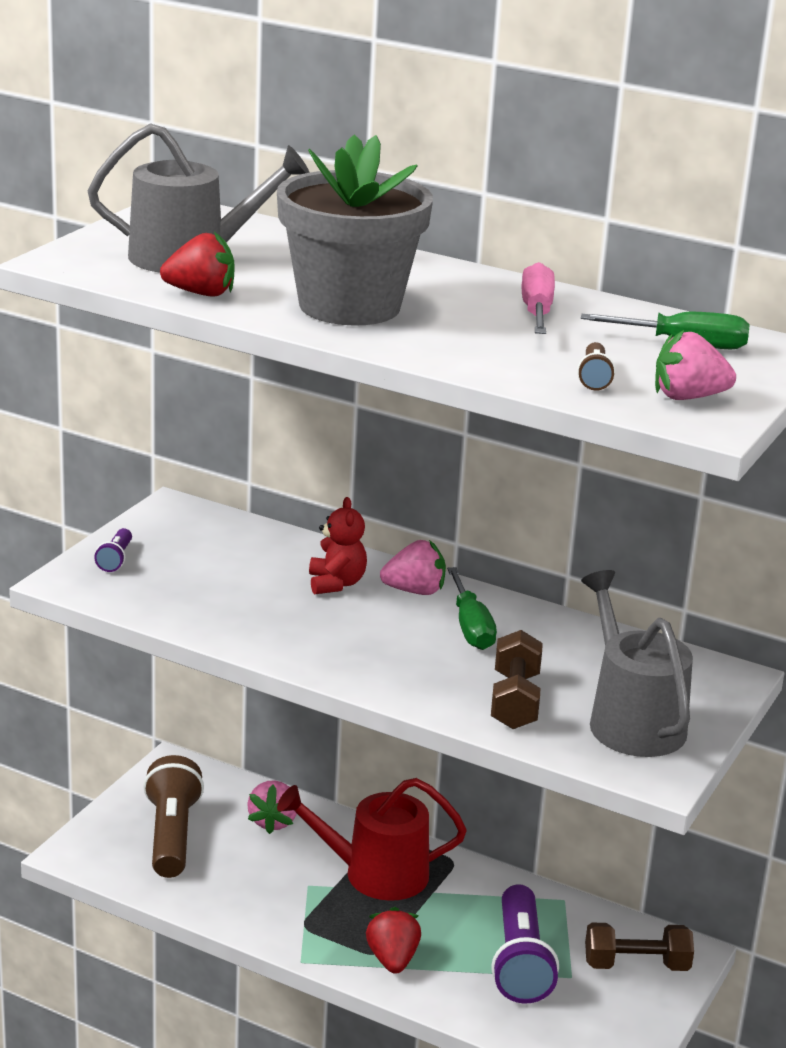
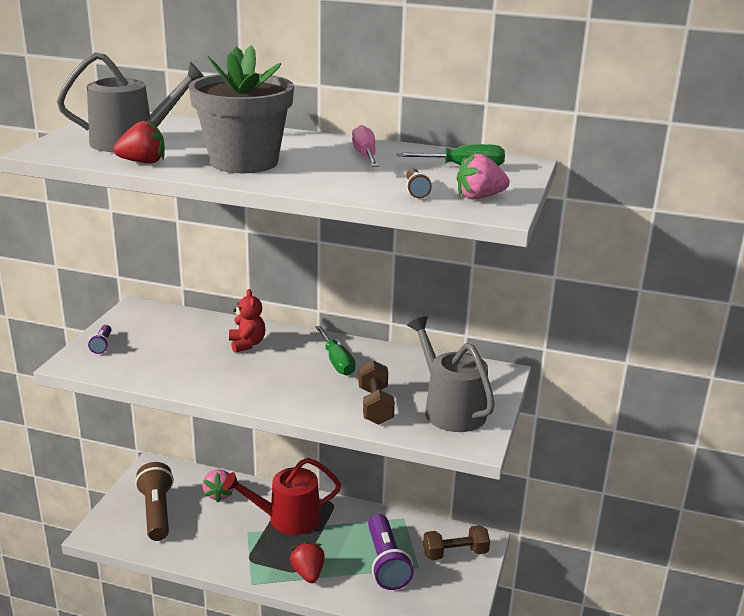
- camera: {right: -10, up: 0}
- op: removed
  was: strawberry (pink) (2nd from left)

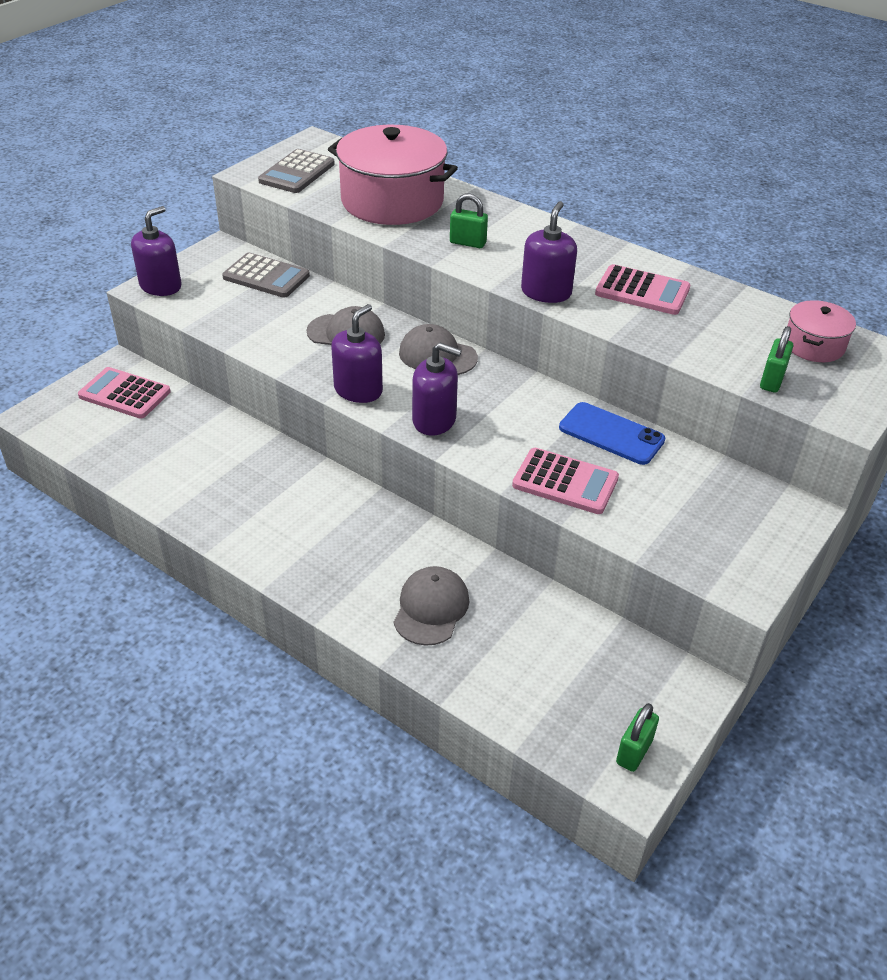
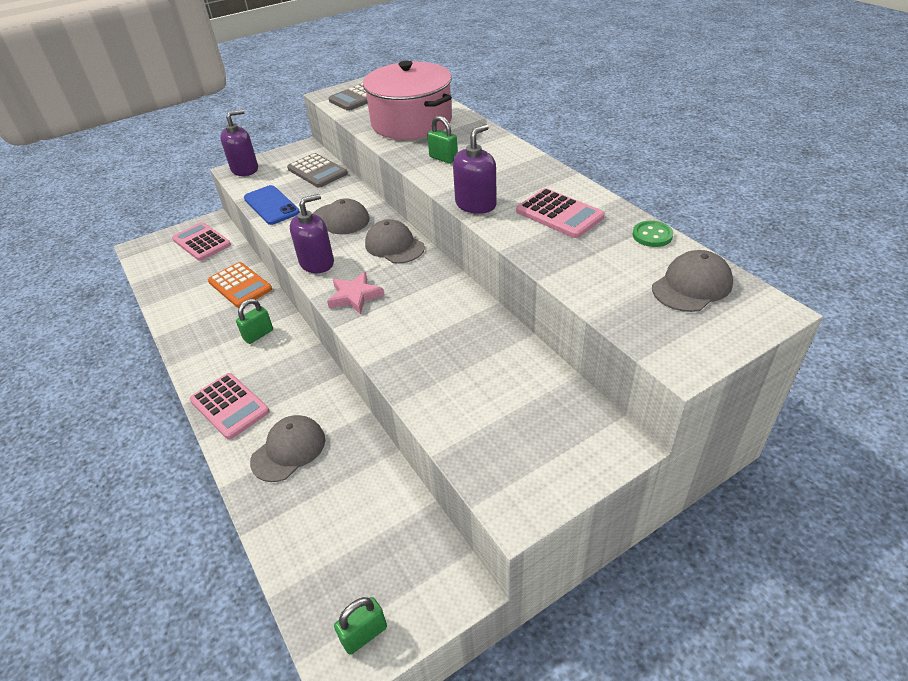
- camera: {right: 25, up: 0}
- op: replaced
  was: soap dispenser (purple) (3rd from left)
  now: star (pink)
- op: moved
  was: calculator (pink) (2nd from left)
- op: moved
  was: phone (blue)
- op: moved
  was: padlock (green) (3rd from left in the first image)
  now: padlock (green) (1st from left)
- op: replaced
  was: pot (pink) (2nd from left)
  now: cap (grey) (4th from left)
- op: added
  now: calculator (orange)
- op: added
  now: button (green)

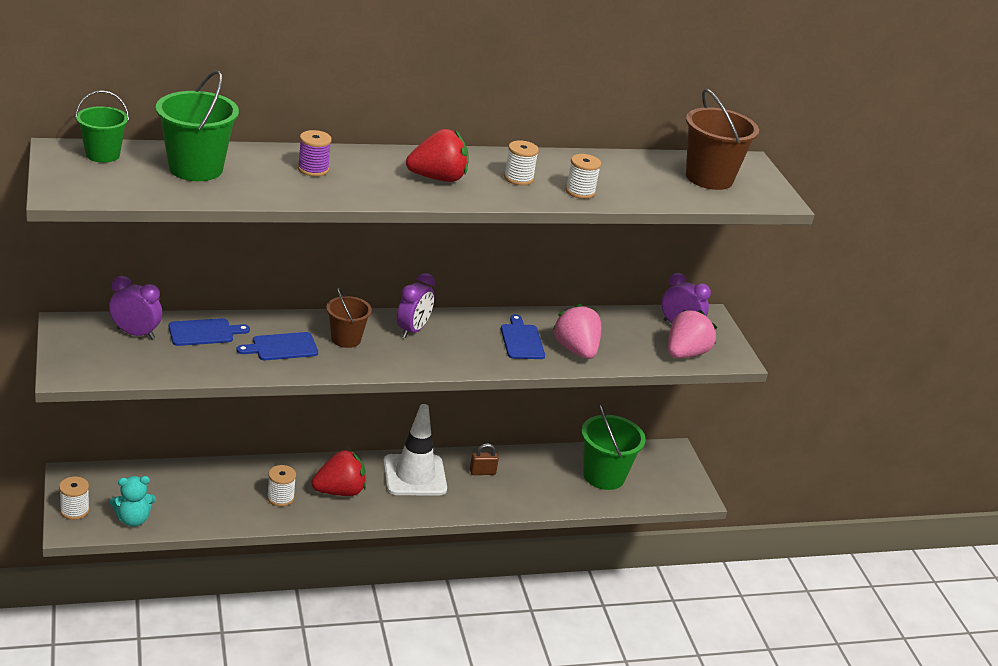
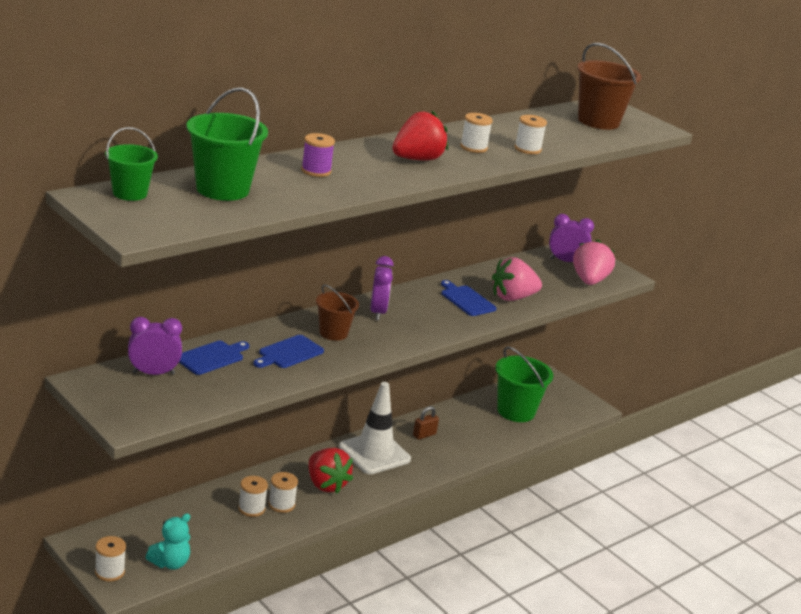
- camera: {right: -25, up: -5}
- op: turned
  was: strawberry (red) (1st from left)
  clockwise: 105
- op: turned
  was: strawberry (pink) (1st from left)
  clockwise: -60
- op: added
  now: spool (white) (2nd from left)

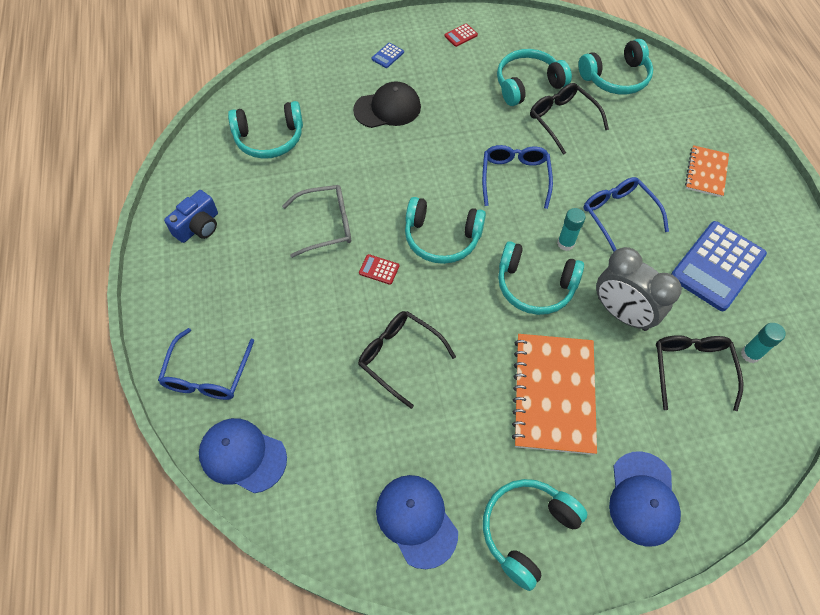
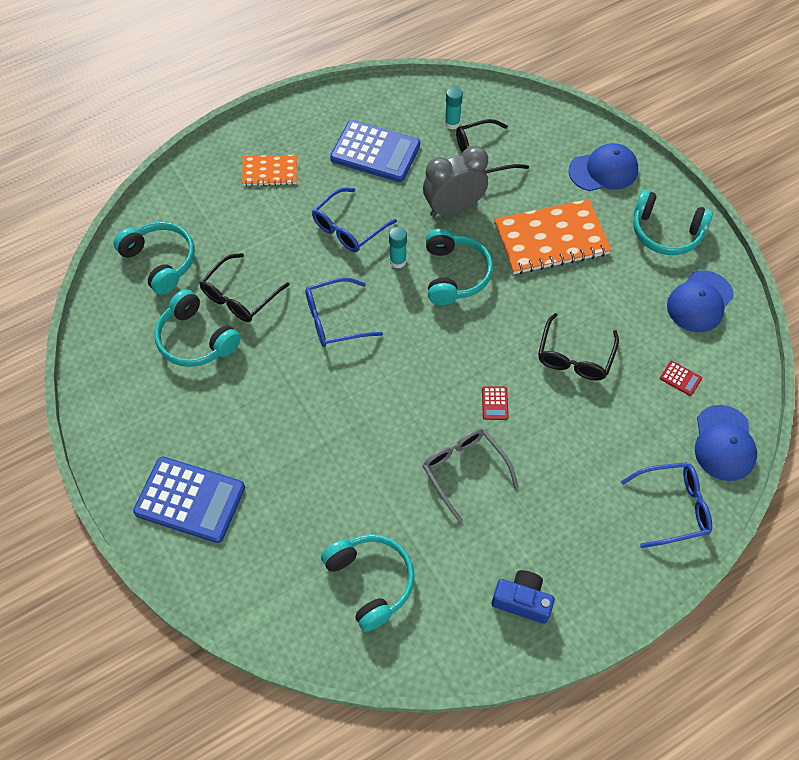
- camera: {right: -110, up: 0}
- op: removed
  was: cap (black)
- op: resized
  was: calculator (blue) (1st from left)
  ratio: 2.5
- op: removed
  was: headphones (turquoise) (2nd from left)
- op: moved
  was: calculator (red) (2nd from left)
- op: turned
  was: clock (grey)
  clockwise: -135

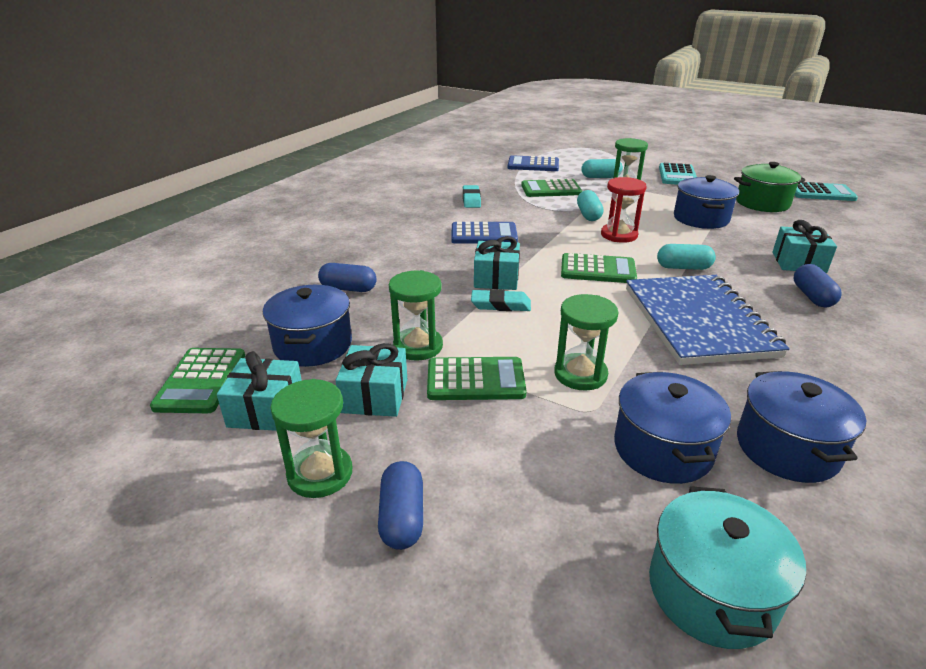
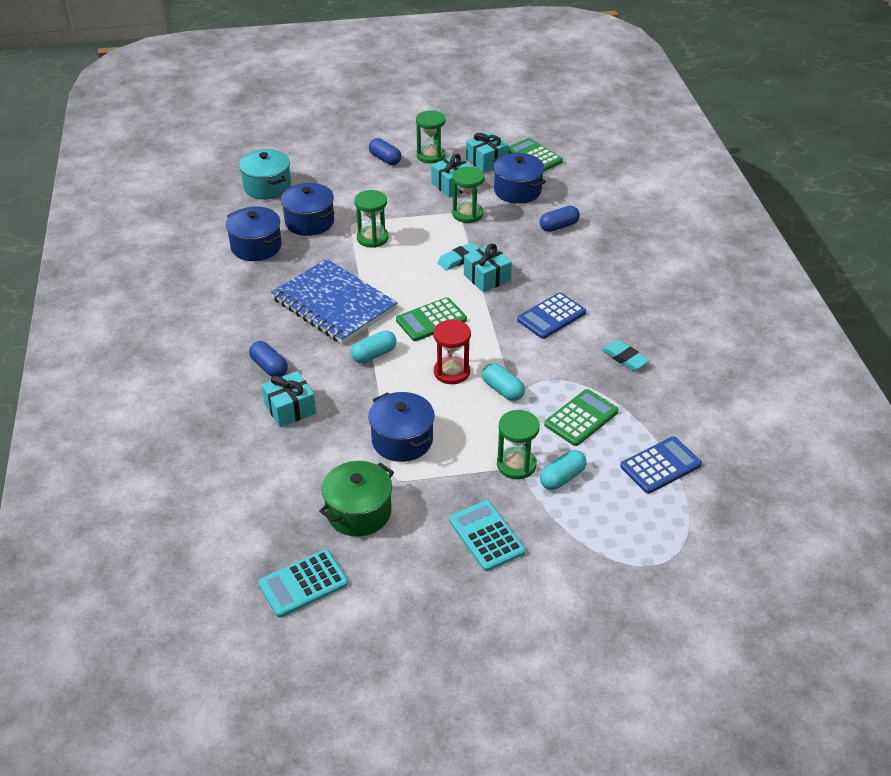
- camera: {right: 140, up: 10}
- op: removed
  was: calculator (green) (2nd from left)

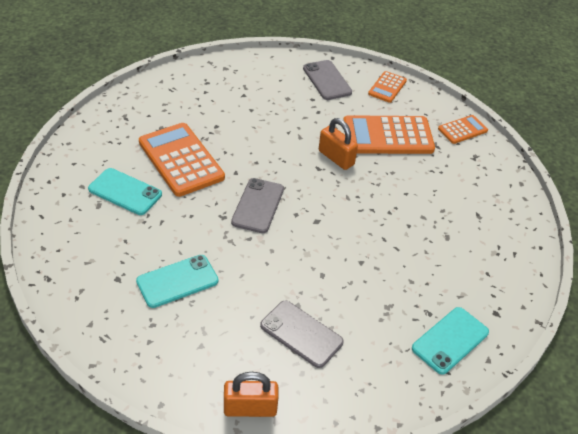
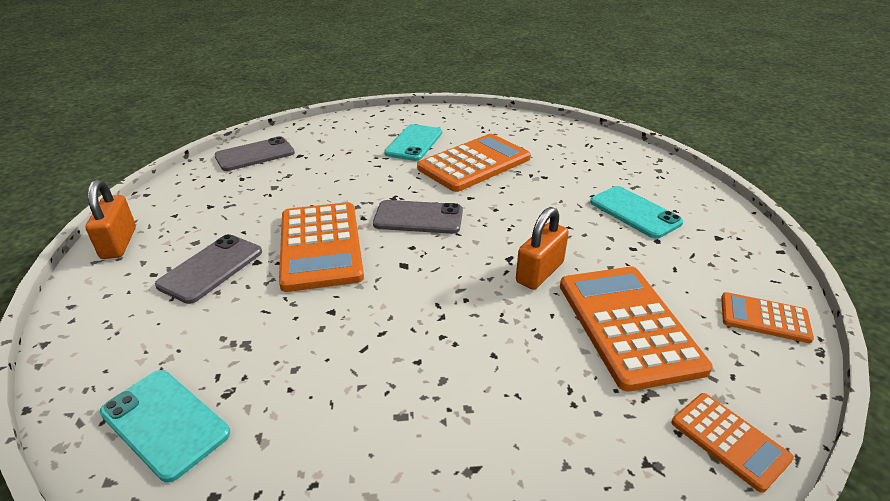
- camera: {right: 85, up: -10}
- op: moved
  was: phone (turquoise) (2nd from left in the first image)
  now: phone (turquoise) (3rd from left)
- op: moved
  was: phone (grey) (3rd from left in the first image)
  now: phone (grey) (2nd from left)
- op: added
  now: calculator (orange) (1st from left)

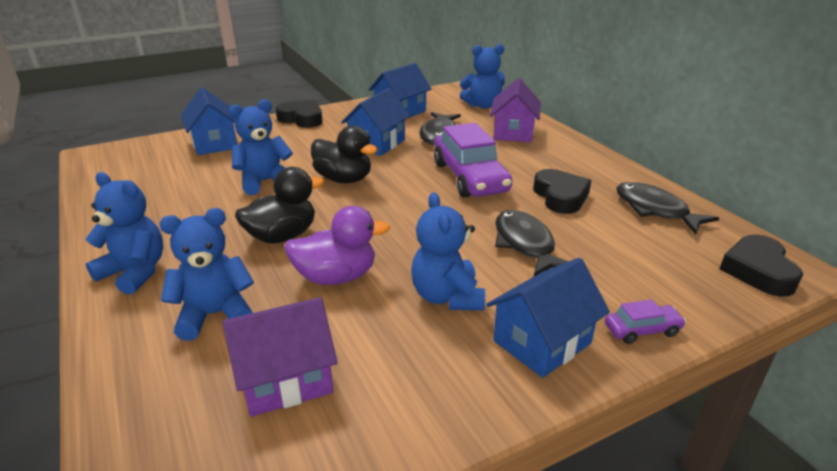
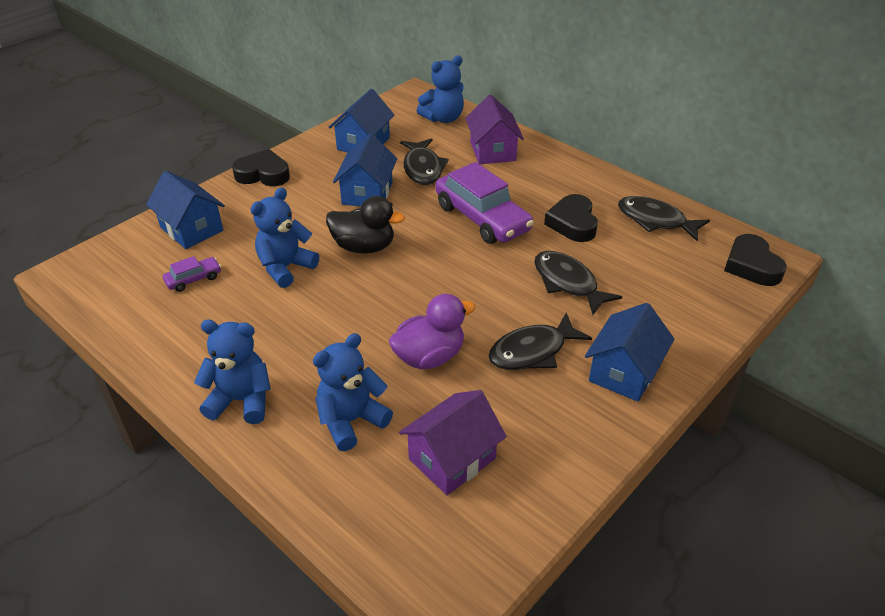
- camera: {right: -20, up: 10}
- op: removed
  was: duck (black) (1st from left)
- op: replaced
  was: teddy bear (blue) (4th from left)
  now: fish (black) (2nd from left)
- op: turned
  was: heart (black) (2nd from left)
  clockwise: -150
- op: moved
  was: car (purple) (2nd from left in the first image)
  now: car (purple) (1st from left)

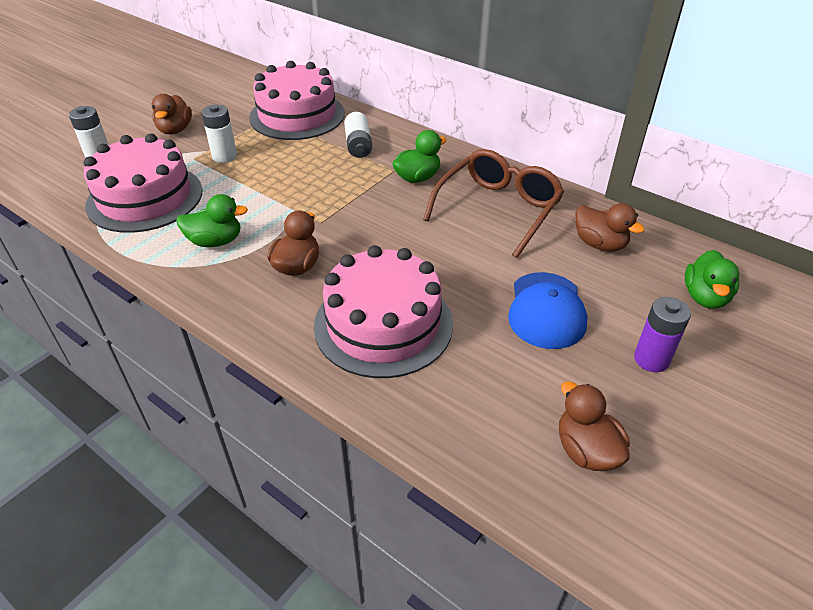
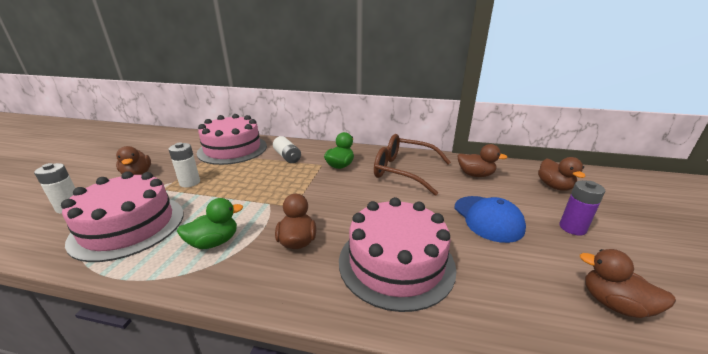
- camera: {right: -25, up: -15}
- op: turned
  was: glasses (brown)
  clockwise: -75
- op: recoloured
  was: duck (green) (3rd from left)
  now: duck (brown) (4th from left)

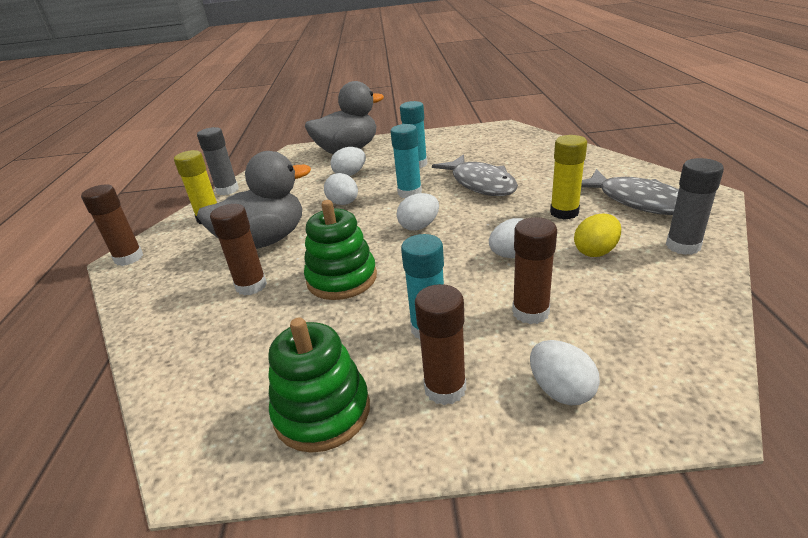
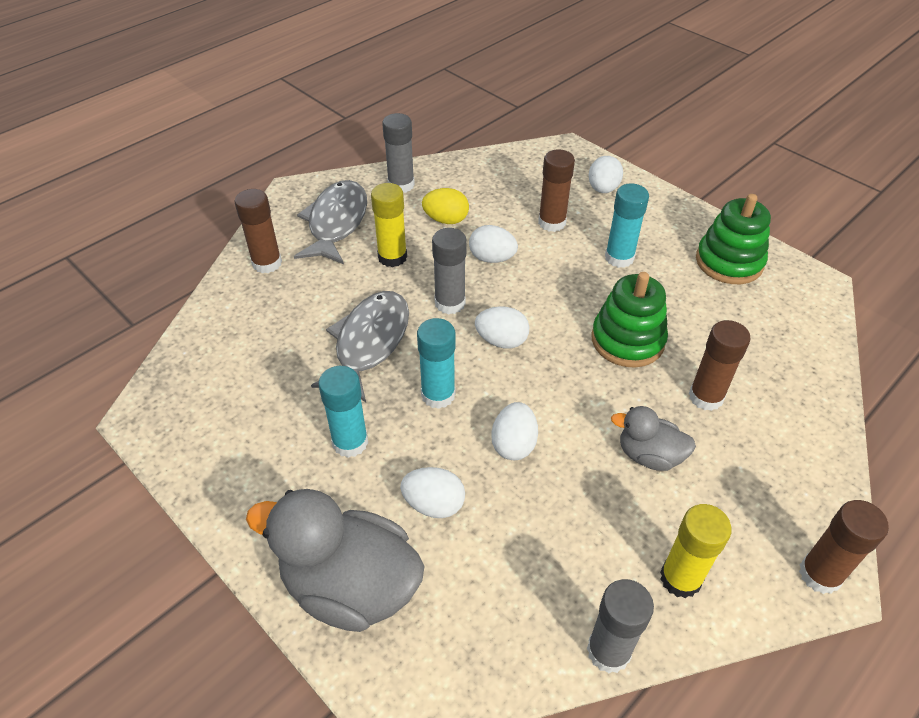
- camera: {right: -135, up: 15}
- op: resized
  was: duck (grey) (1st from left in the first image)
  ratio: 0.54
- op: moved
  was: glue stick (brown) (3rd from left in the first image)
  now: glue stick (brown) (1st from left)
- op: added
  now: glue stick (grey) (2nd from left)

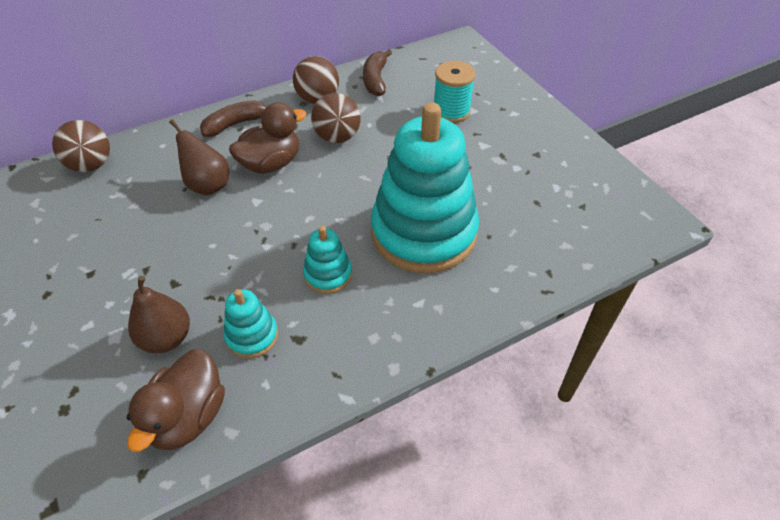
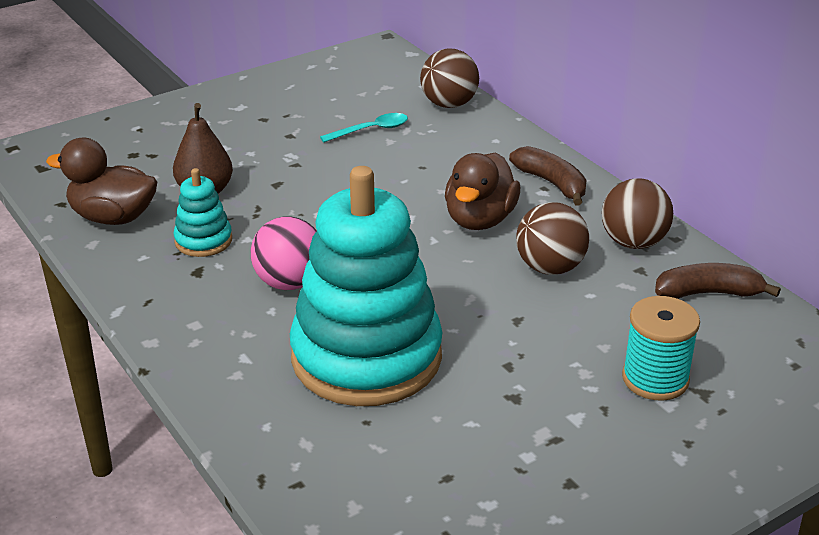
- camera: {right: 85, up: -15}
- op: removed
  was: pear (brown) (2nd from left)
- op: turned
  was: duck (brown) (2nd from left)
  clockwise: 60
- op: replaced
  was: stacking toy (turquoise) (2nd from left)
  now: ball (pink)
- op: added
  now: spoon (turquoise)

